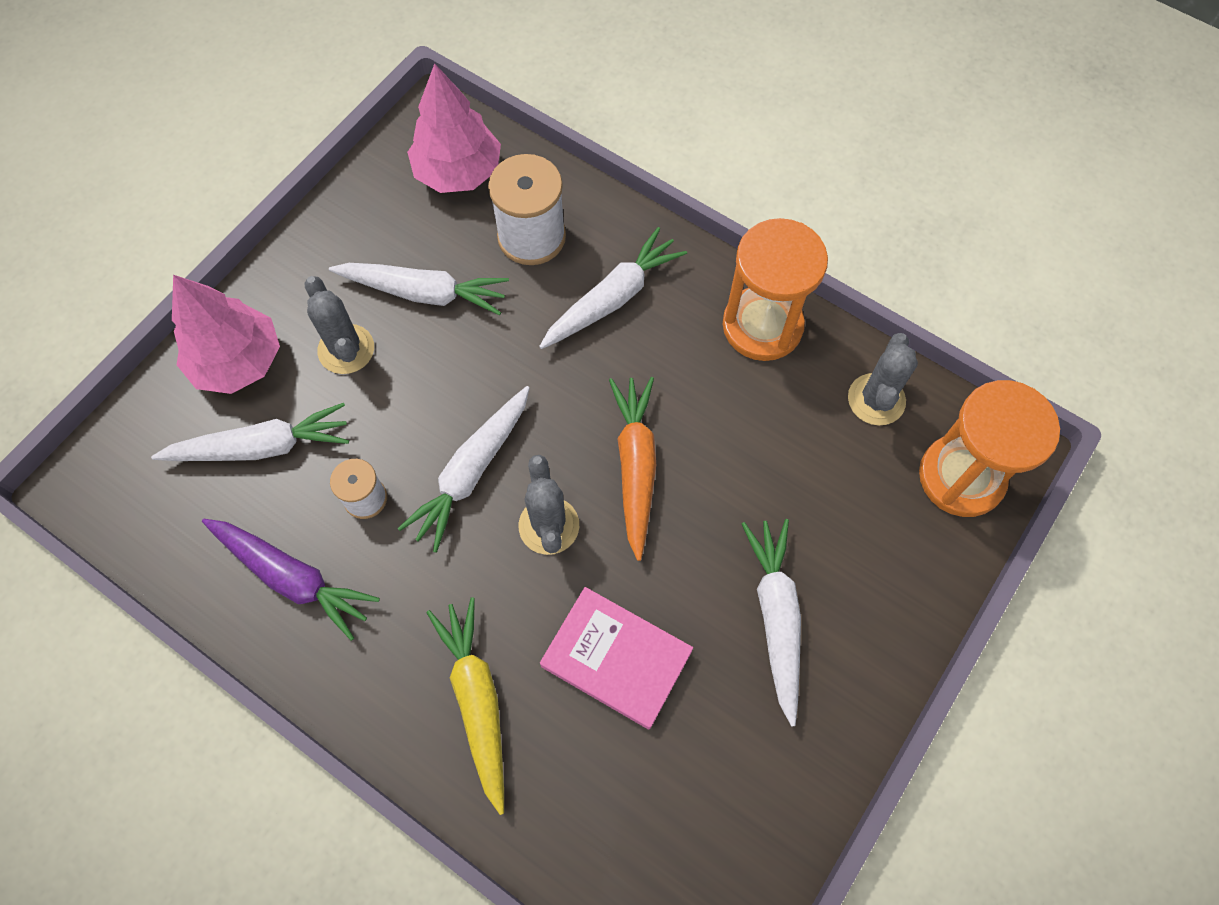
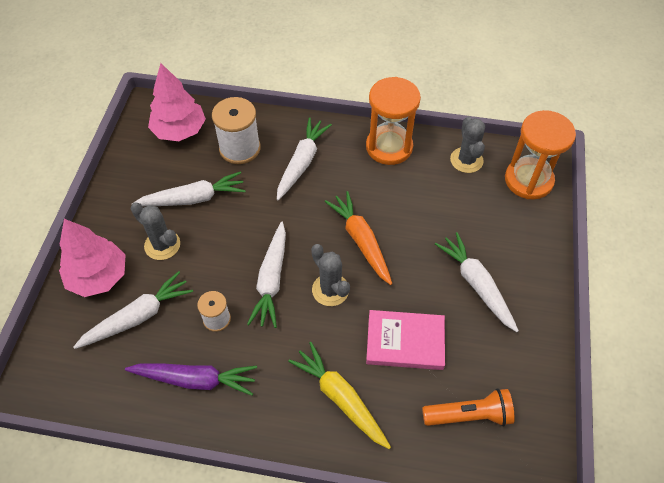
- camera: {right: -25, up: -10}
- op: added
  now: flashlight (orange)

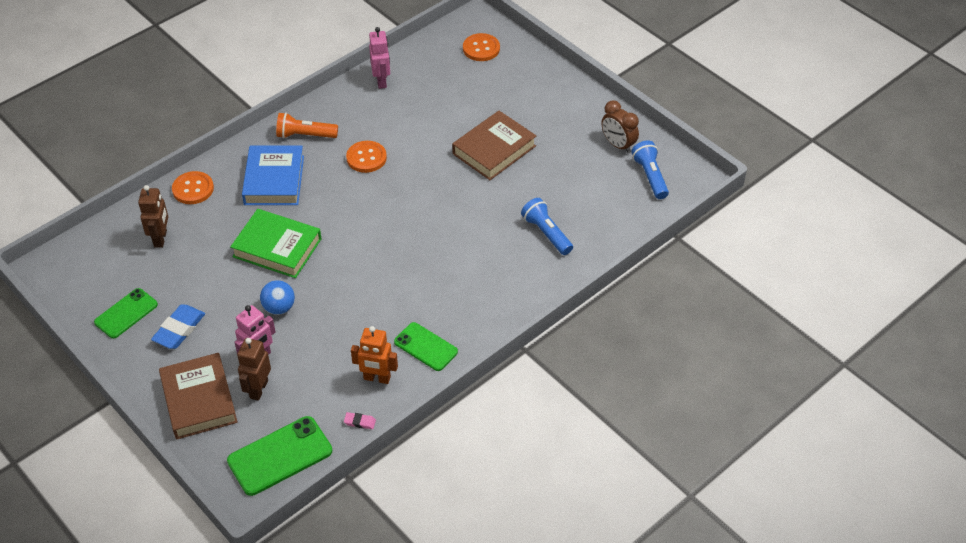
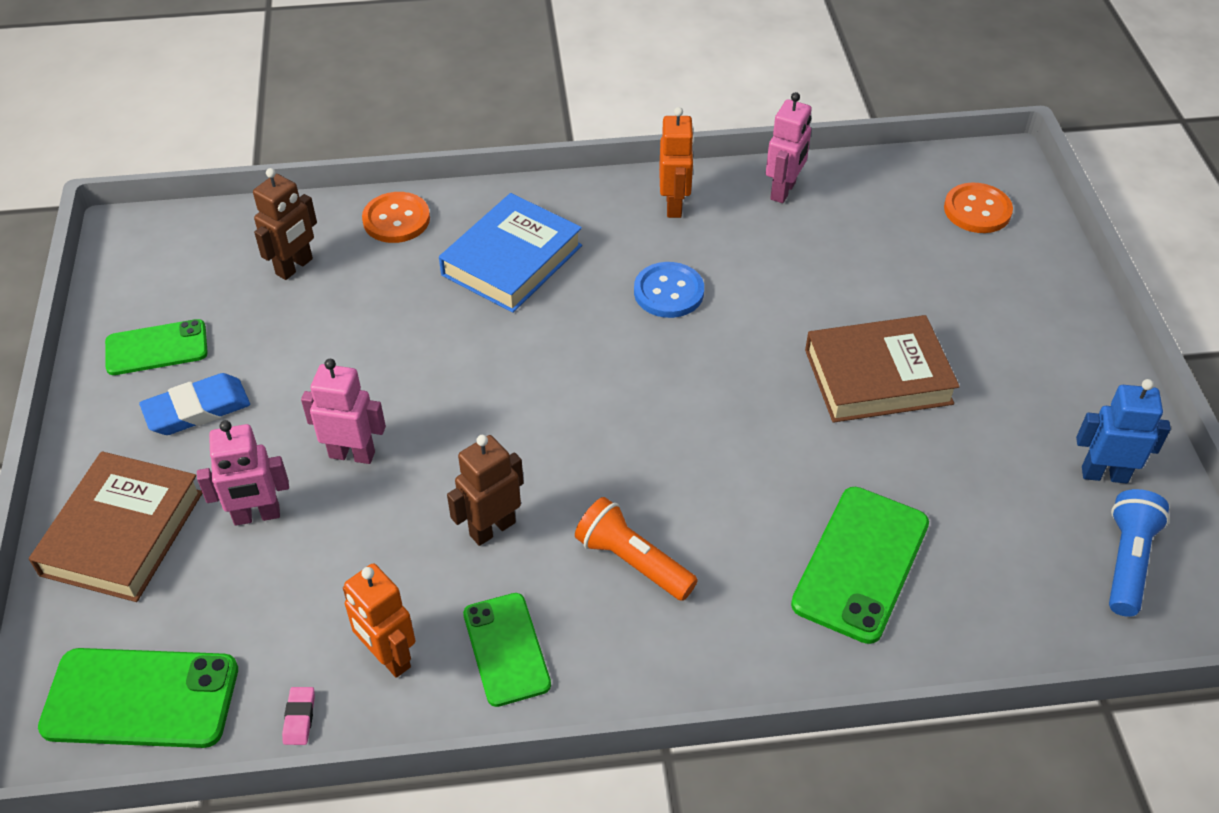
- camera: {right: 35, up: 0}
- op: removed
  was: book (green)
- op: moved
  was: robot (brown) (2nd from left)
- op: replaced
  was: ball (blue)
  now: robot (pink) (2nd from left)
- op: moved
  was: flashlight (orange)
- op: turned
  was: eraser (pink)
  clockwise: 45
- op: recoloured
  was: button (orange) (2nd from left)
  now: button (blue)
- op: replaced
  was: flashlight (blue) (1st from left)
  now: phone (green) (4th from left)
- op: replaced
  was: clock (brown)
  now: robot (blue)
- op: added
  now: robot (orange) (2nd from left)

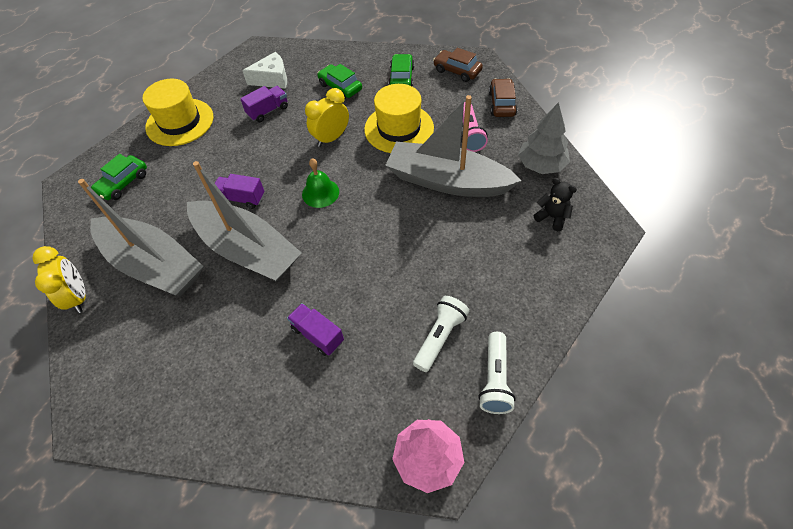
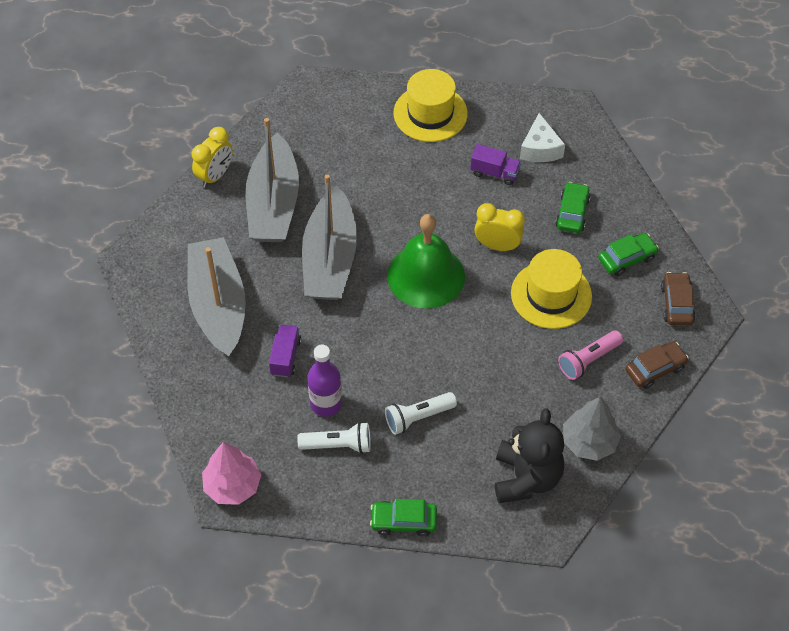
- camera: {right: 55, up: 0}
- op: moved
  was: car (green) (1st from left)
- op: removed
  was: truck (purple) (1st from left)
- op: turned
  was: cheese (white)
  clockwise: 45
- op: resized
  was: bell (green)
  ratio: 1.95
- op: moved
  was: boat (grey) (3rd from left in the first image)
  now: boat (grey) (1st from left)
- op: moved
  was: flashlight (white) (2nd from left)
- op: resized
  was: teddy bear (black)
  ratio: 1.97
- op: added
  now: bottle (purple)

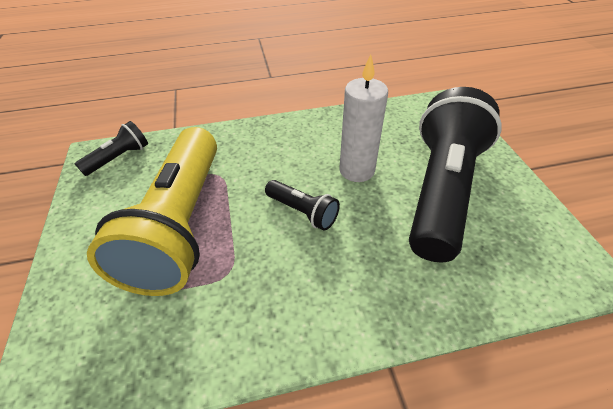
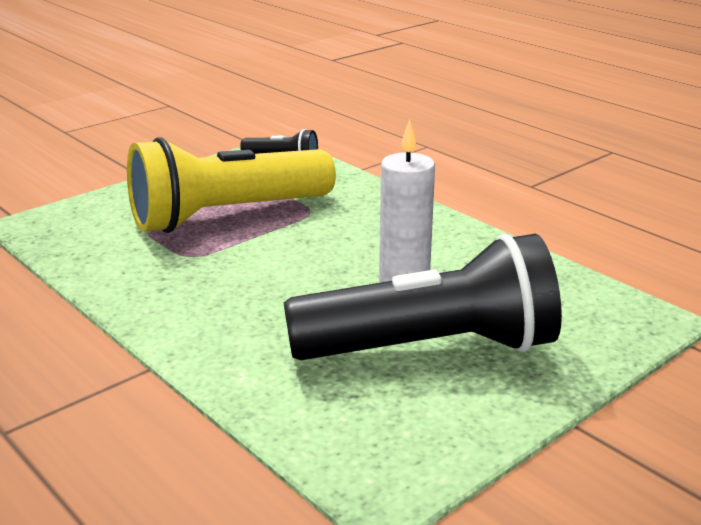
- camera: {right: 60, up: -20}
- op: removed
  was: flashlight (black) (2nd from left)

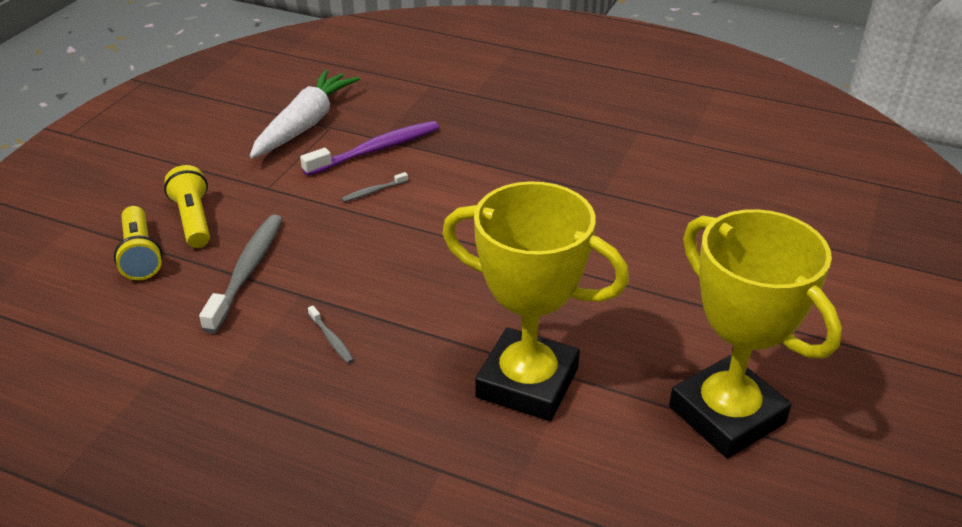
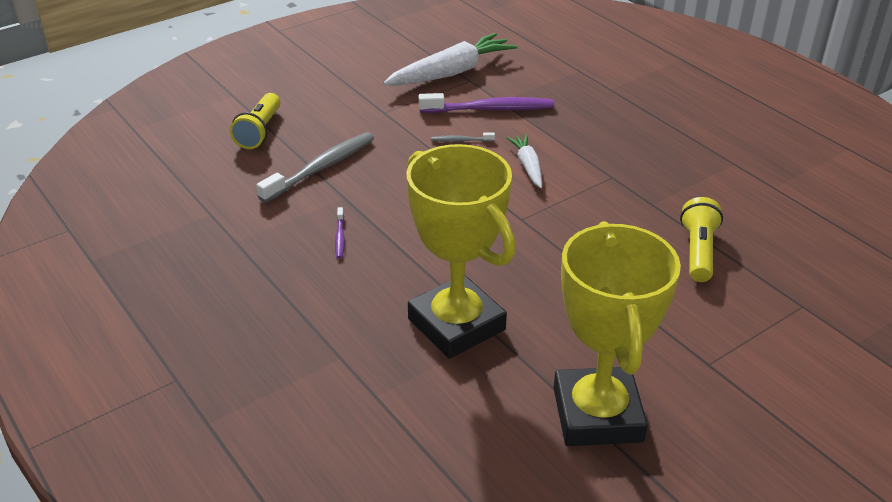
- camera: {right: 30, up: 0}
- op: moved
  was: flashlight (yellow) (2nd from left)
- op: recoloured
  was: toothbrush (grey) (2nd from left)
  now: toothbrush (purple) (1st from left)
- op: added
  now: carrot (white) (2nd from left)

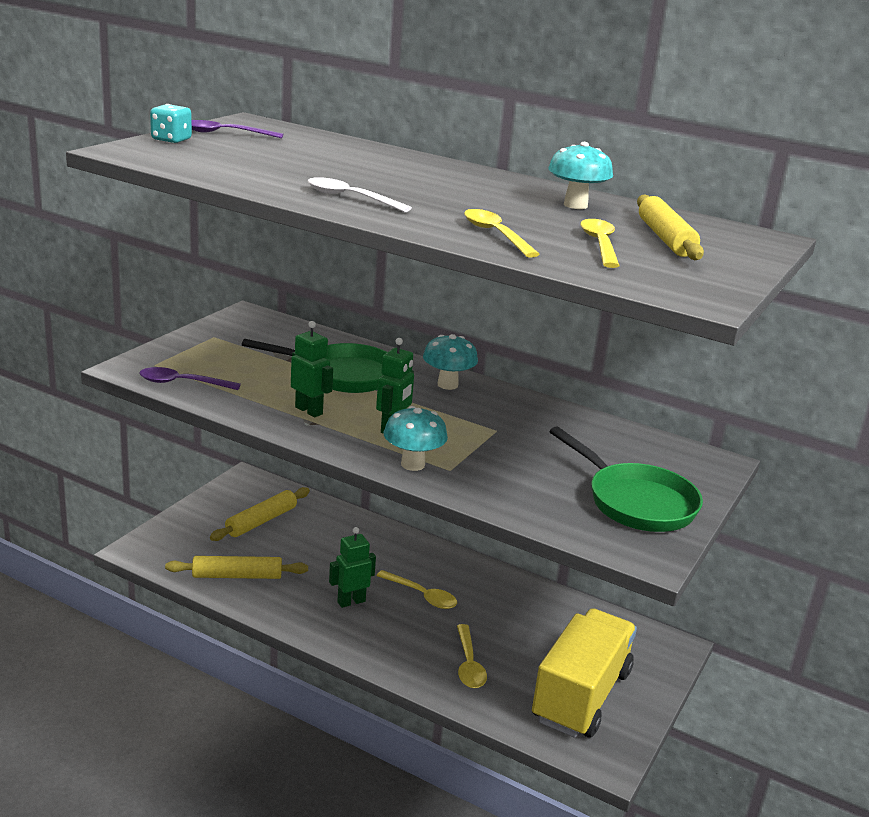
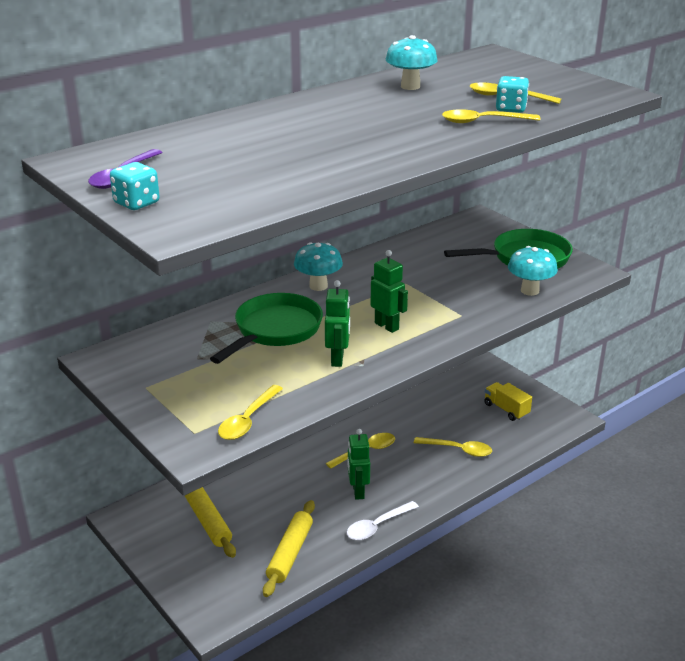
- camera: {right: -65, up: 5}
- op: recoloured
  was: spoon (purple) (1st from left)
  now: spoon (yellow) (1st from left)
- op: turned
  was: robot (green) (1st from left)
  clockwise: 120
- op: moved
  was: spoon (white)
- op: moved
  was: mushroom (turquoise) (1st from left in the first image)
  now: mushroom (turquoise) (3rd from left)
- op: resized
  was: truck (yellow)
  ratio: 0.46
- op: removed
  was: rolling pin (yellow) (3rd from left)
- op: added
  now: dice (turquoise) (2nd from left)

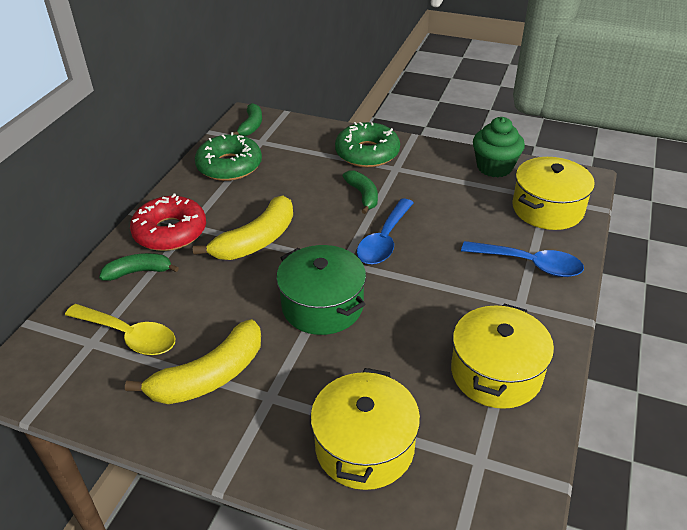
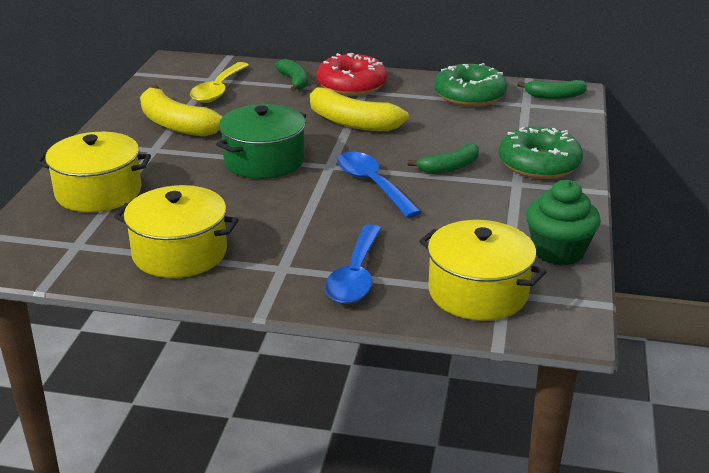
- camera: {right: 80, up: -10}
- op: turned
  was: spoon (blue) (1st from left in the first image)
  clockwise: 45

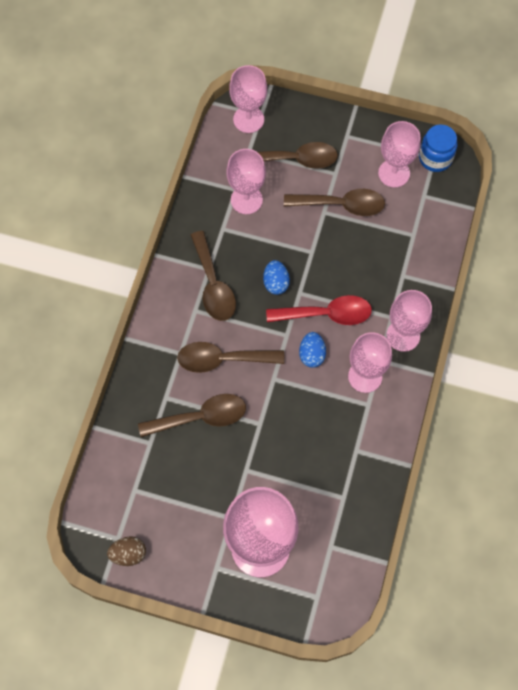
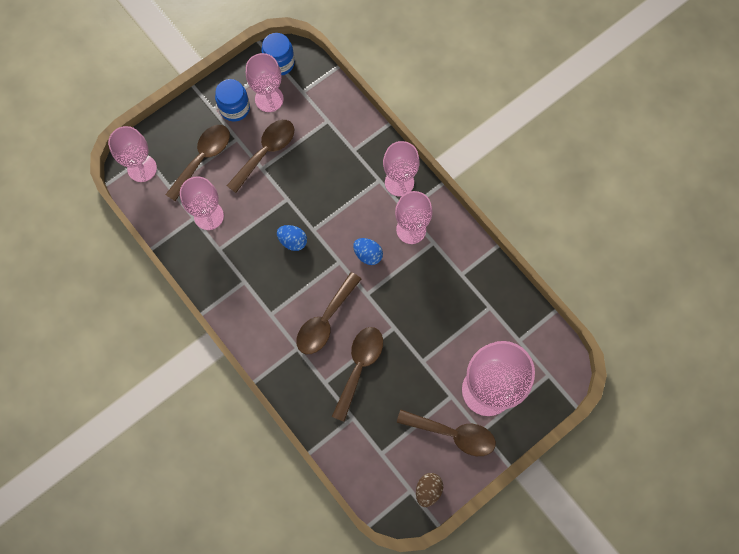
- camera: {right: -55, up: 5}
- op: moved
  was: spoon (brown) (2nd from left in the first image)
  now: spoon (brown) (5th from left)
- op: removed
  was: spoon (red)
- op: added
  now: jar (blue) (1st from left)

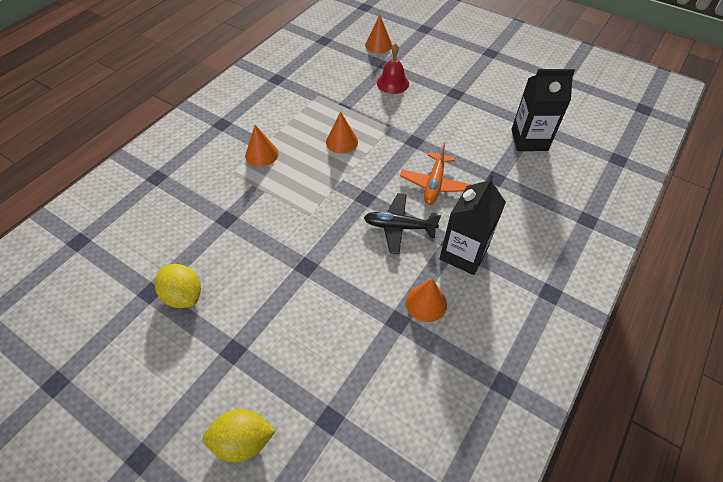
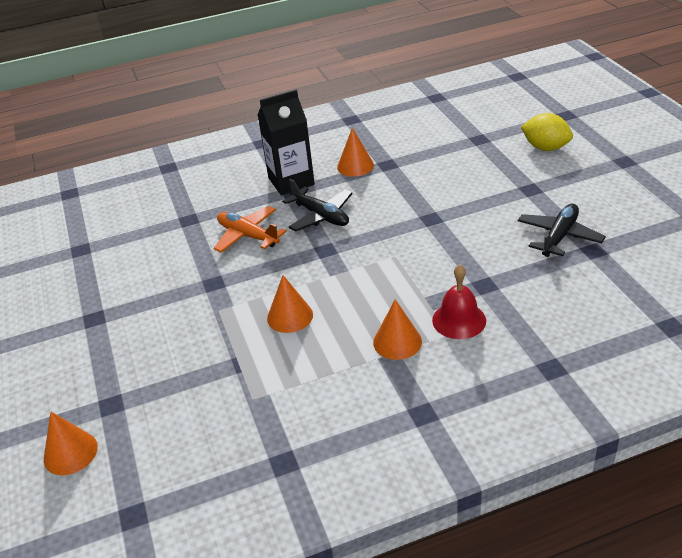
- camera: {right: -140, up: -15}
- op: replaced
  was: lemon (yellow) (1st from left)
  now: plane (black) (2nd from left)
- op: moved
  was: bell (red)
- op: turned
  was: plane (orange)
  clockwise: -105
- op: removed
  was: carton (black) (2nd from left)

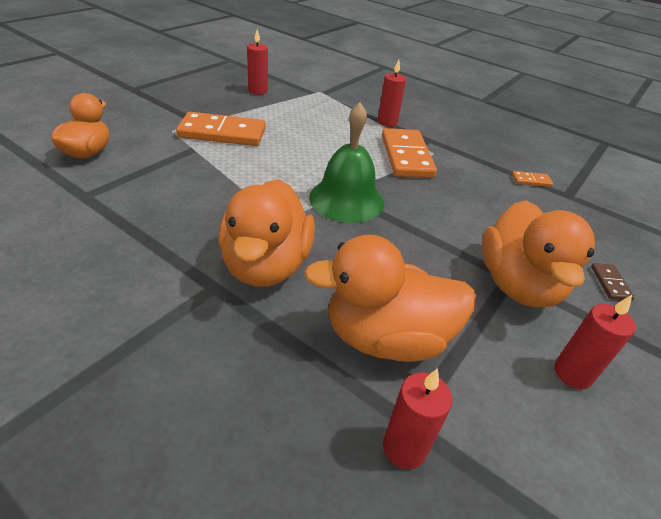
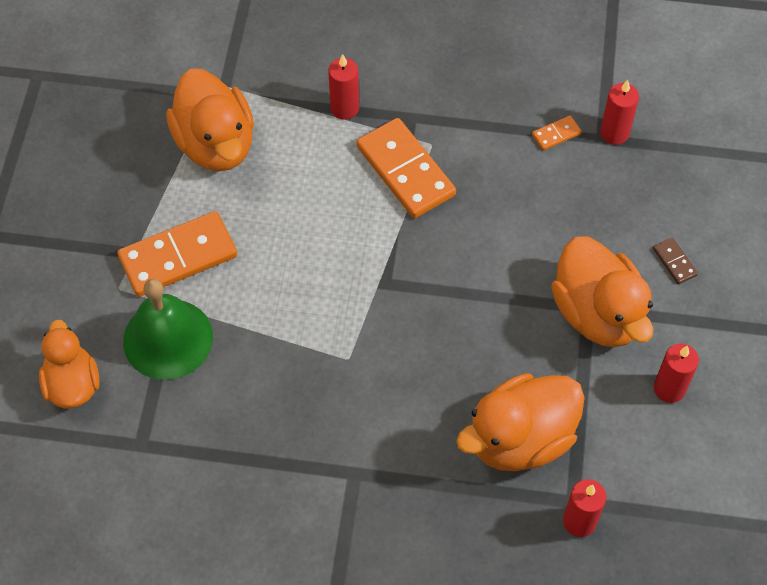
- camera: {right: -25, up: 20}
- op: moved
  was: duck (orange) (2nd from left)
- op: moved
  was: candle (red) (1st from left in the first image)
  now: candle (red) (3rd from left)
- op: moved
  was: bell (green)

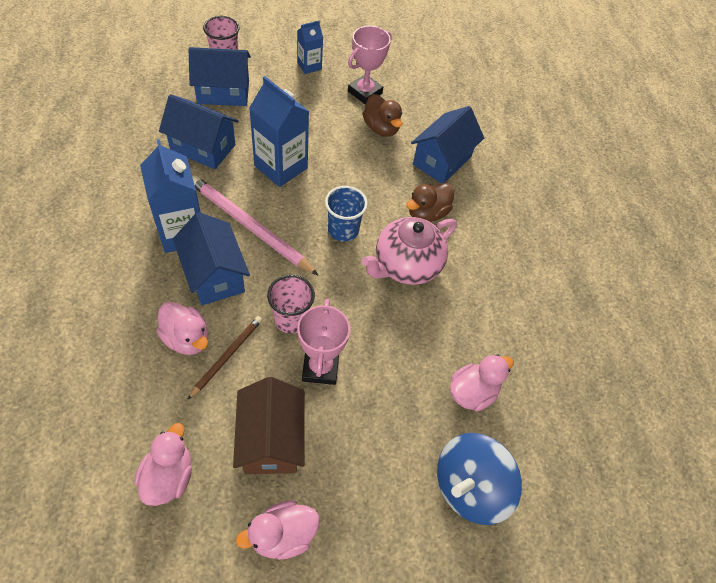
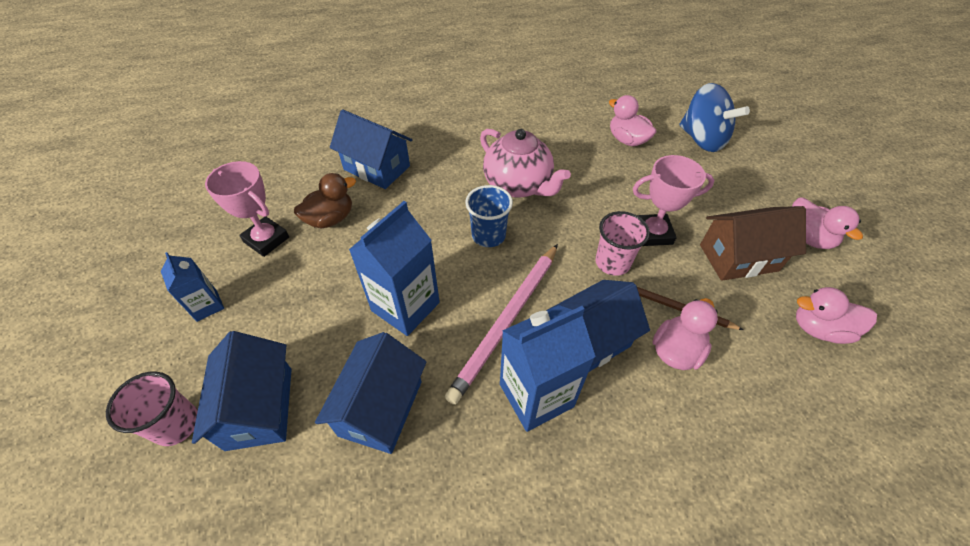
- camera: {right: -90, up: -5}
- op: removed
  was: duck (brown) (2nd from left)

